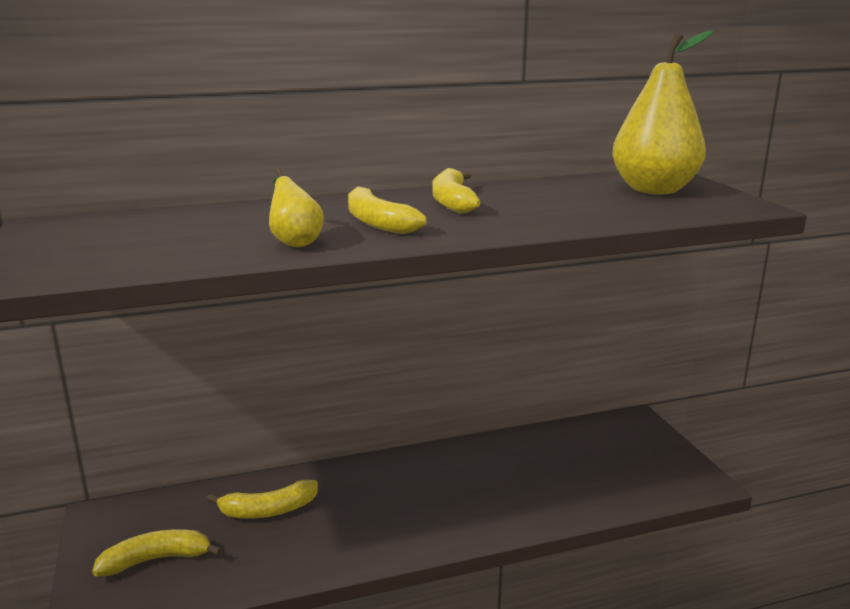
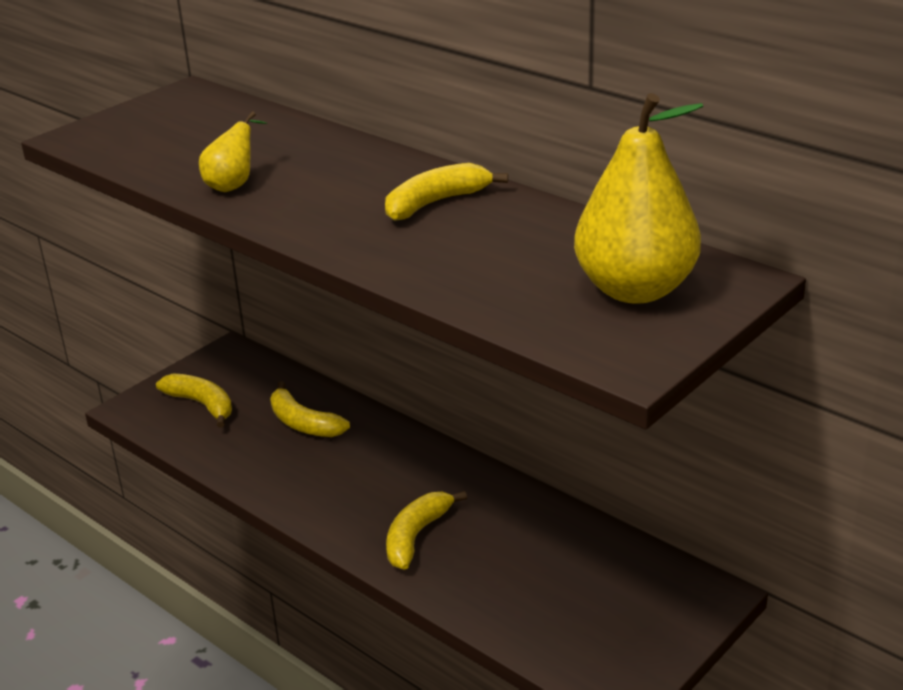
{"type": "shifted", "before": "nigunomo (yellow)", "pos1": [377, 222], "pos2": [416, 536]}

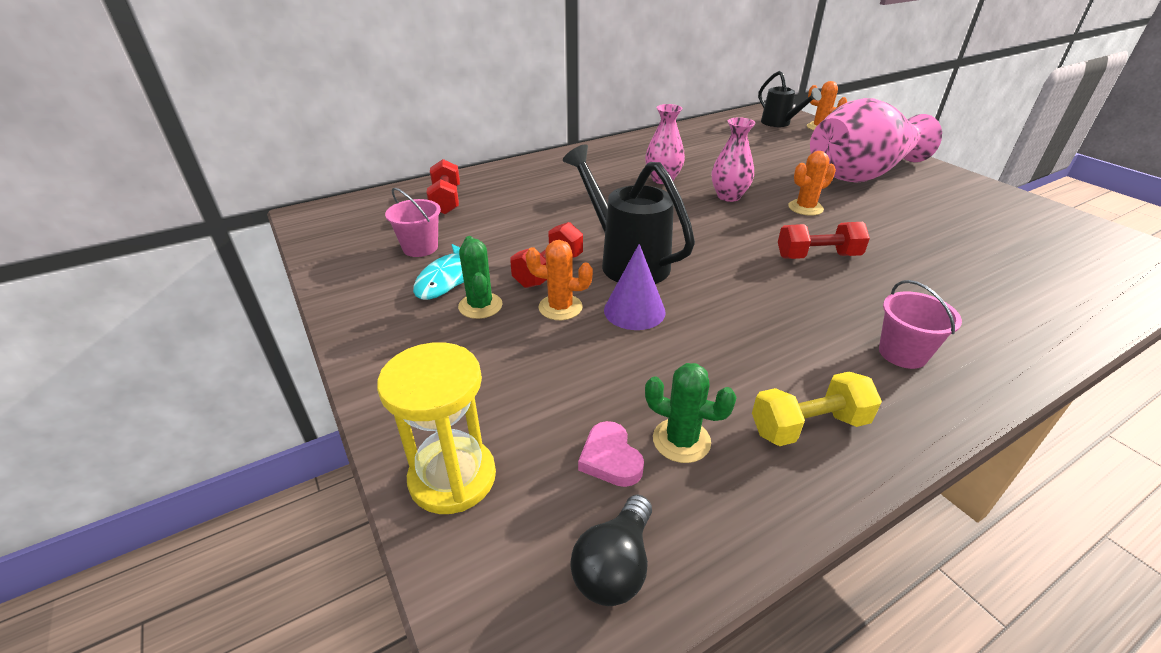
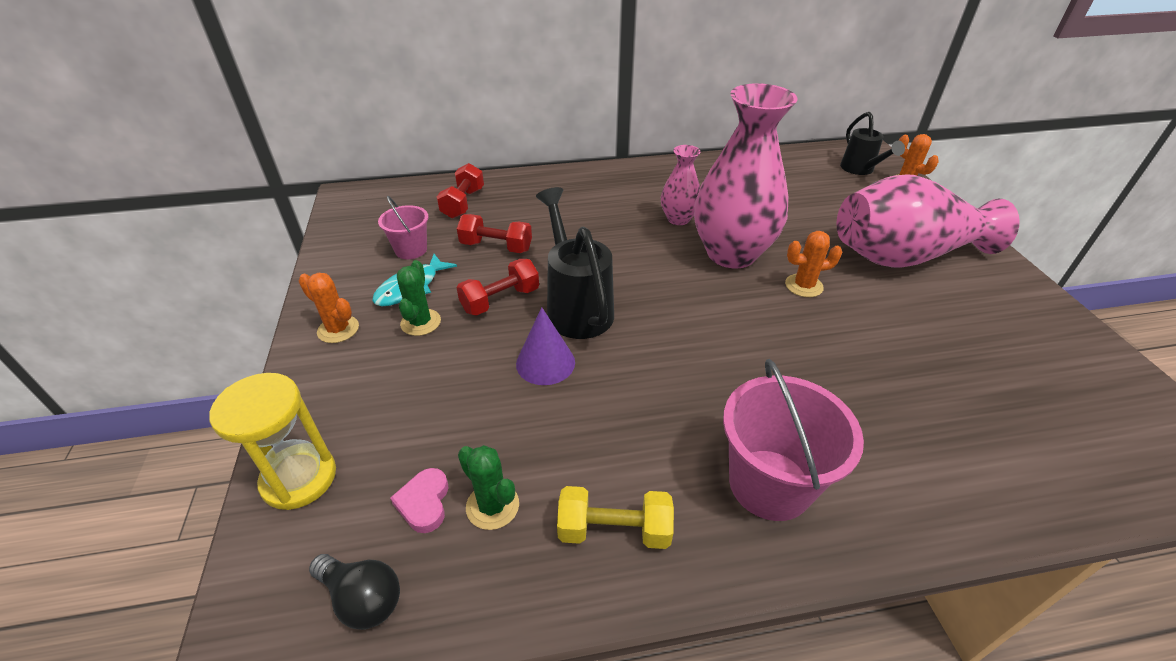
{"type": "shifted", "before": "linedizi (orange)", "pos1": [560, 307], "pos2": [338, 329]}
{"type": "rotated", "before": "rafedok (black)", "pos1": [615, 566], "pos2": [362, 598], "turn": -105}
{"type": "shifted", "before": "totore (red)", "pos1": [817, 256], "pos2": [496, 247]}
{"type": "scaled", "before": "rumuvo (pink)", "pos1": [728, 196], "pos2": [731, 254], "scale": 2.01}
{"type": "scaled", "before": "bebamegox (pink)", "pos1": [902, 353], "pos2": [769, 484], "scale": 1.72}

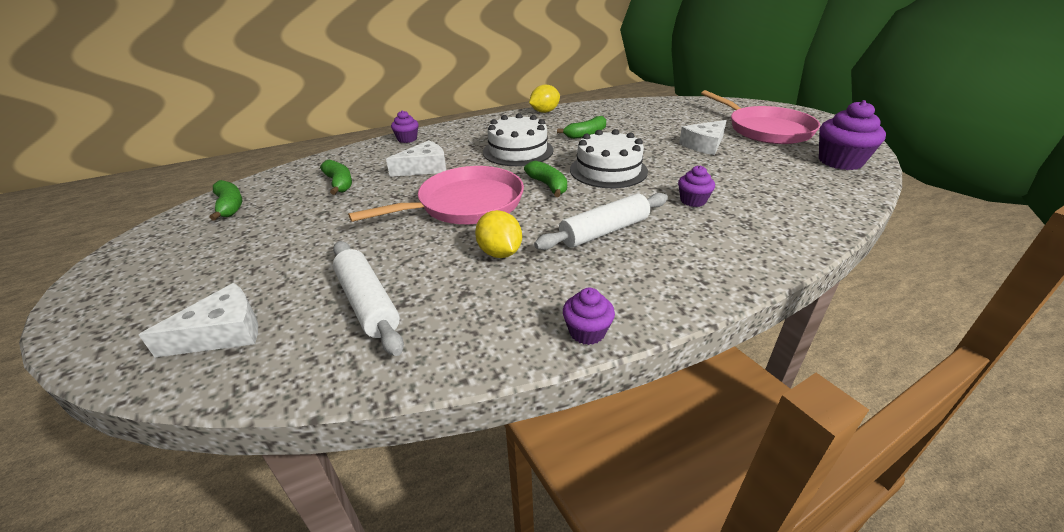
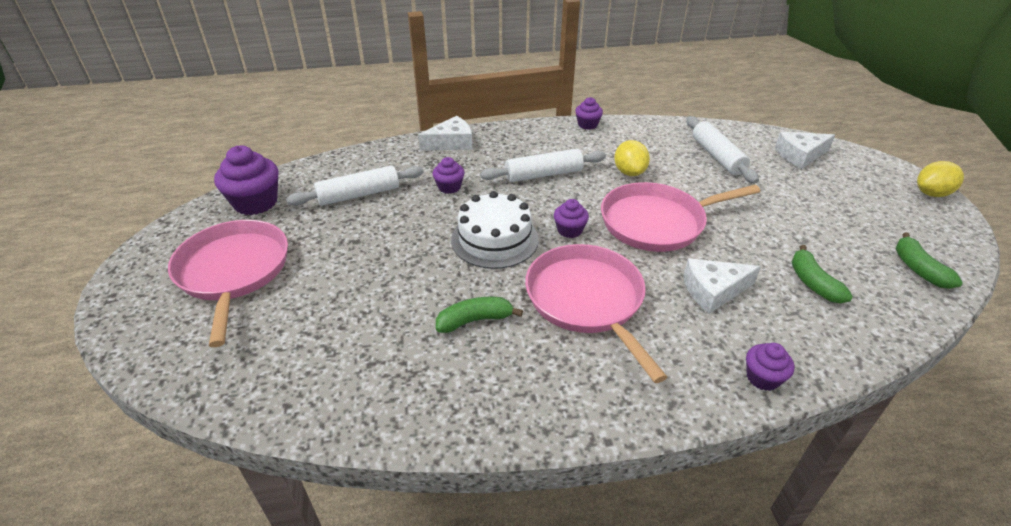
{"type": "new", "after": "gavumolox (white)", "pos2": [359, 194]}
{"type": "shifted", "before": "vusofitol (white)", "pos1": [704, 145], "pos2": [451, 143]}
{"type": "swapped", "before": "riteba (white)", "after": "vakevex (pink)", "pos1": [518, 151], "pos2": [587, 300]}
{"type": "swapped", "before": "nigunomo (green)", "after": "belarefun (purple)", "pos1": [548, 185], "pos2": [569, 230]}
{"type": "shifted", "before": "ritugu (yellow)", "pos1": [544, 112], "pos2": [931, 193]}

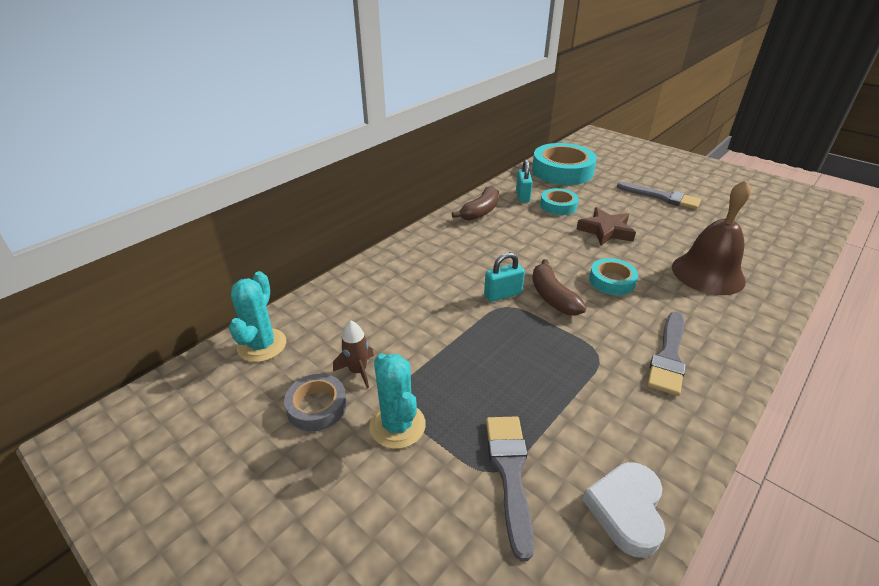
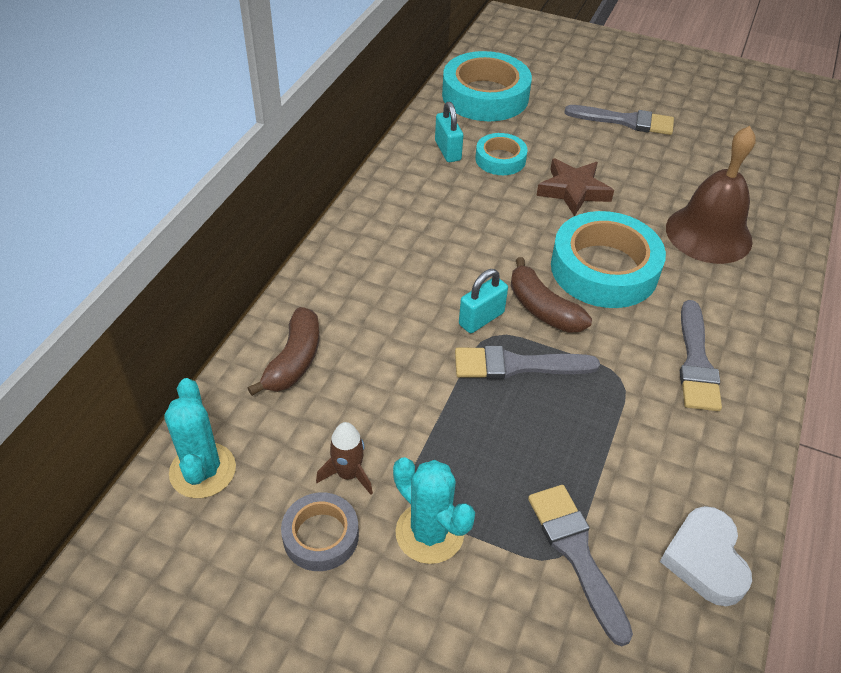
{"type": "shifted", "before": "nigunomo (brown)", "pos1": [480, 211], "pos2": [294, 360]}
{"type": "new", "after": "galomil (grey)", "pos2": [516, 365]}
{"type": "scaled", "before": "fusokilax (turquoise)", "pos1": [612, 281], "pos2": [604, 269], "scale": 1.87}

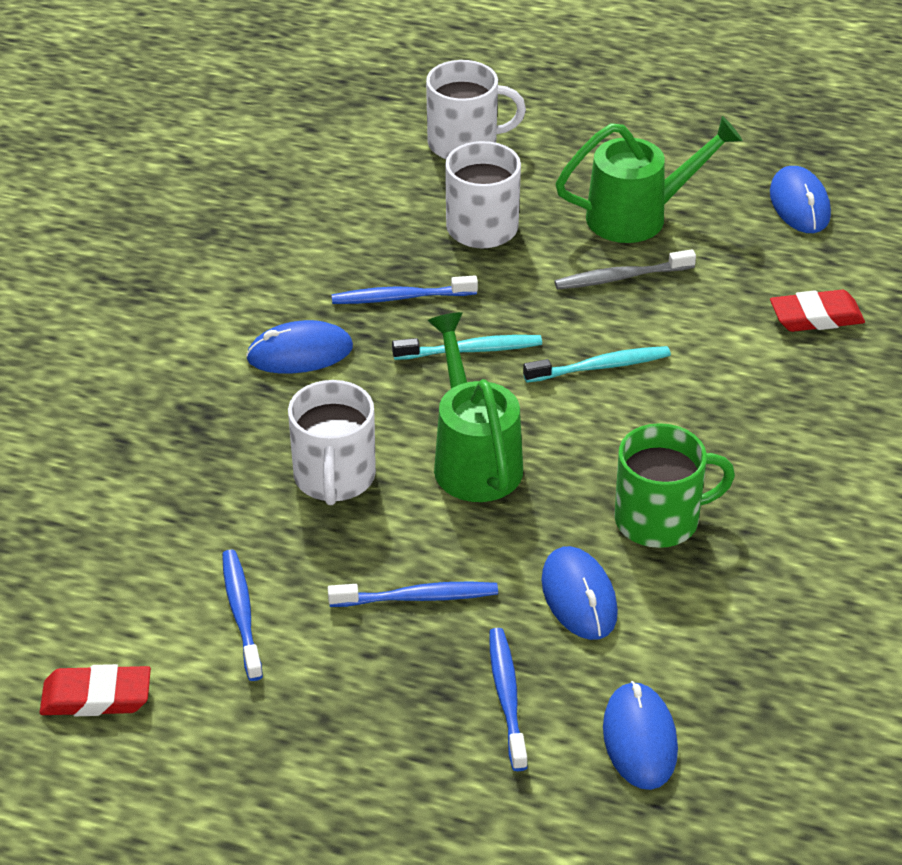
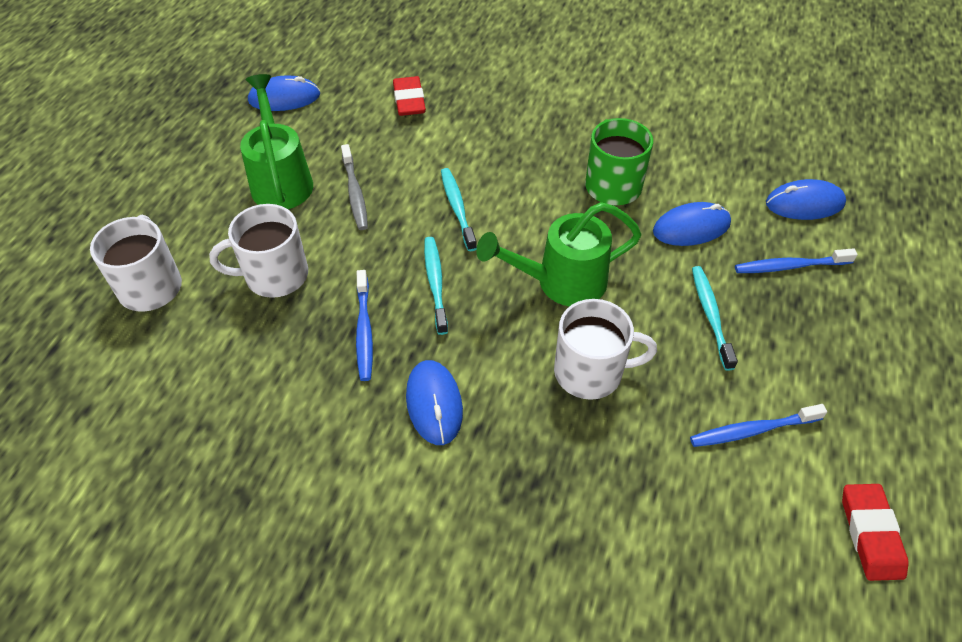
{"type": "repainted", "before": "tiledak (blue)", "after": "tiledak (turquoise)", "pos1": [417, 597], "pos2": [710, 315]}

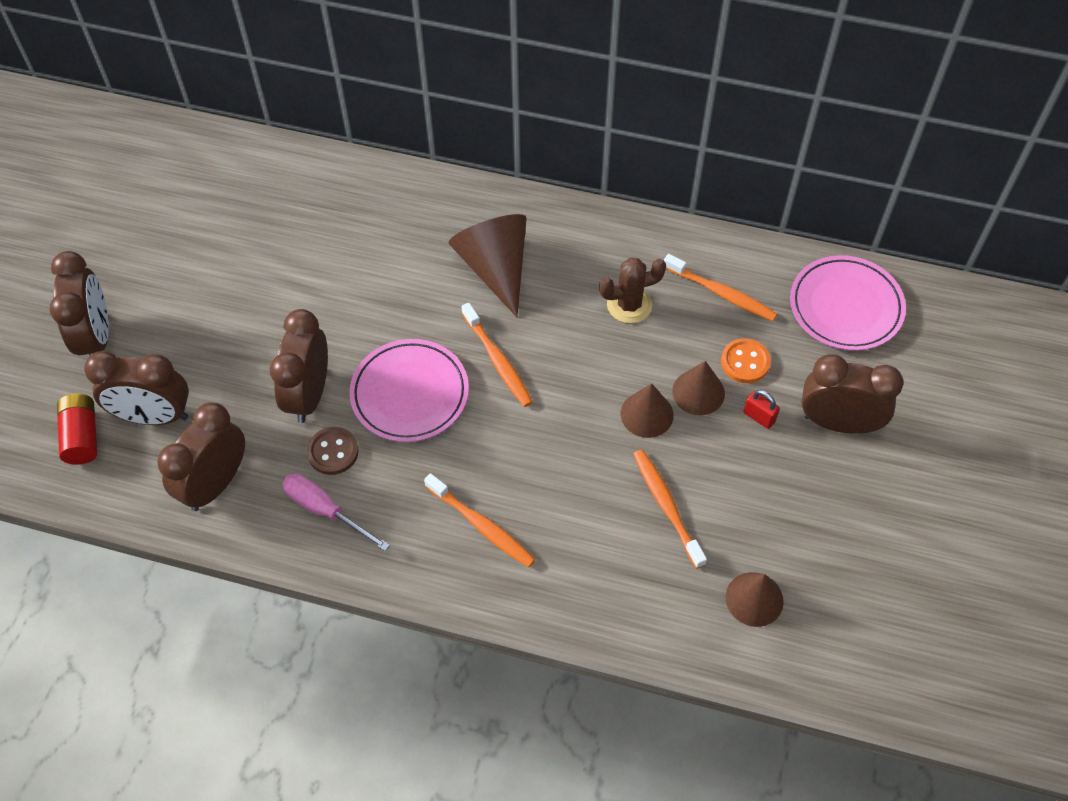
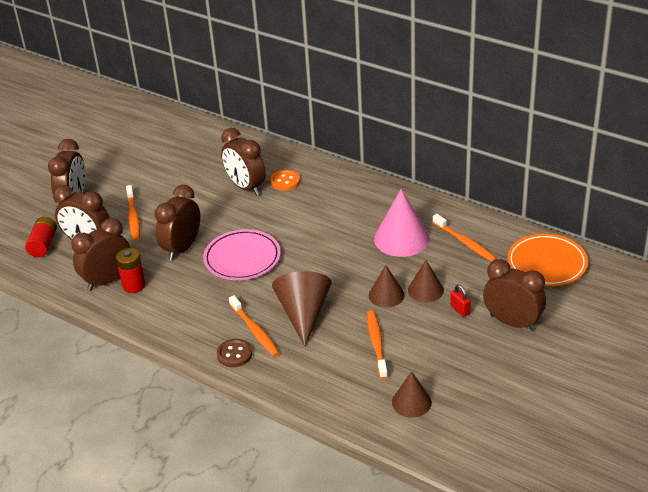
{"type": "new", "after": "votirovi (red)", "pos2": [134, 285]}
{"type": "shifted", "before": "tiledak (orange)", "pos1": [498, 361], "pos2": [133, 217]}
{"type": "shifted", "before": "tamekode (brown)", "pos1": [333, 452], "pos2": [234, 354]}
{"type": "new", "after": "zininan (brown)", "pos2": [245, 187]}
{"type": "shifted", "before": "tamekode (orange)", "pos1": [745, 362], "pos2": [285, 181]}
{"type": "shifted", "before": "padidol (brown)", "pos1": [495, 268], "pos2": [303, 314]}
{"type": "swapped", "before": "linedizi (brown)", "after": "padidol (pink)", "pos1": [629, 305], "pos2": [401, 238]}
{"type": "repainted", "before": "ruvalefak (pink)", "after": "ruvalefak (orange)", "pos1": [845, 307], "pos2": [547, 263]}
{"type": "gone", "before": "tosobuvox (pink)", "pos1": [325, 510]}

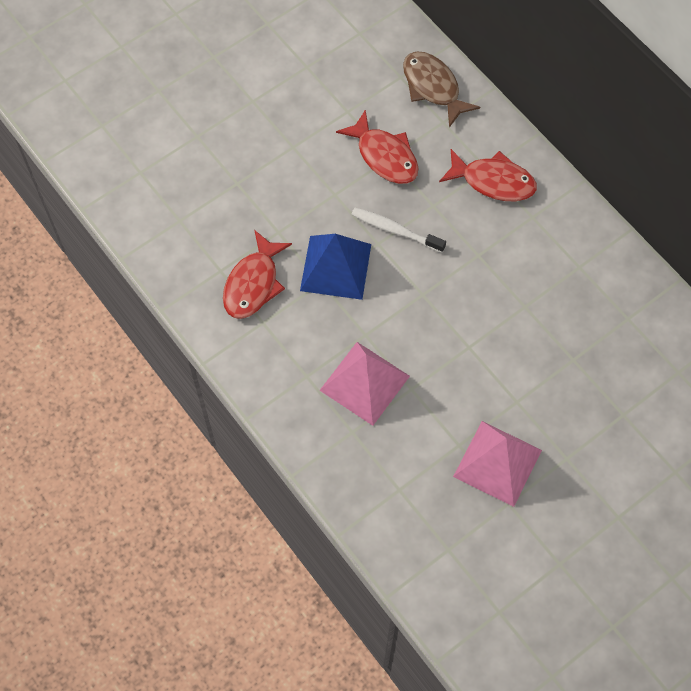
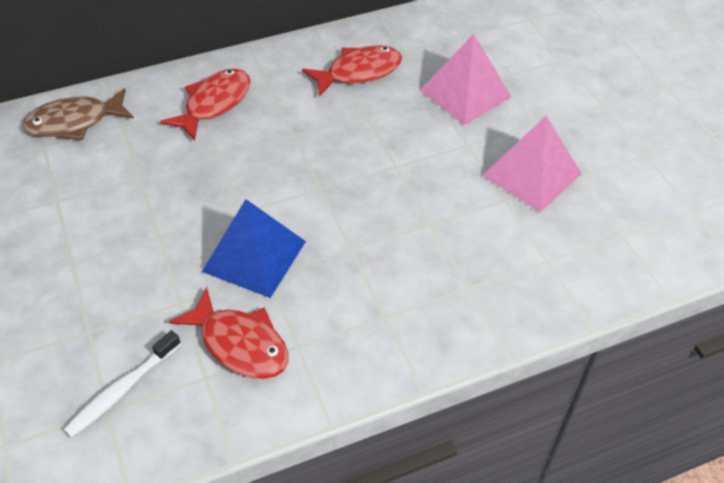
{"type": "shifted", "before": "tiledak (white)", "pos1": [395, 230], "pos2": [122, 390]}
{"type": "shifted", "before": "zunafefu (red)", "pos1": [384, 156], "pos2": [358, 72]}
{"type": "shifted", "before": "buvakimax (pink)", "pos1": [364, 383], "pos2": [465, 93]}

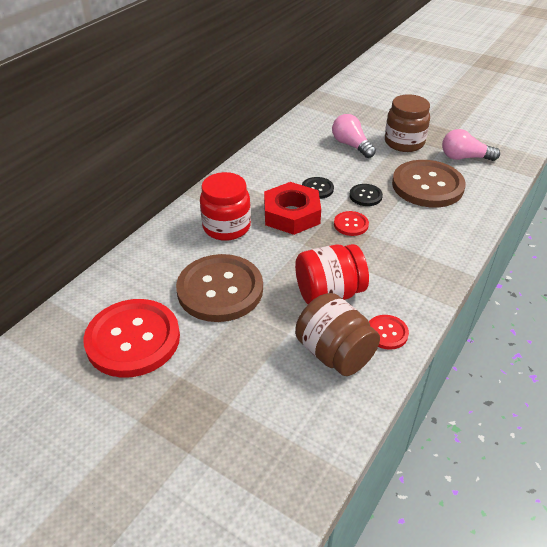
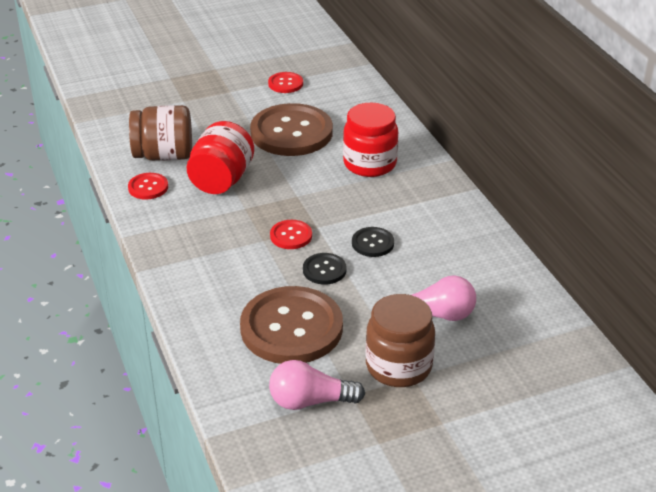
{"type": "scaled", "before": "tamekode (red)", "pos1": [133, 339], "pos2": [285, 84], "scale": 0.45}
{"type": "rotated", "before": "rafedok (pink)", "pos1": [464, 157], "pos2": [310, 401], "turn": -135}
{"type": "gone", "before": "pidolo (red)", "pos1": [291, 214]}

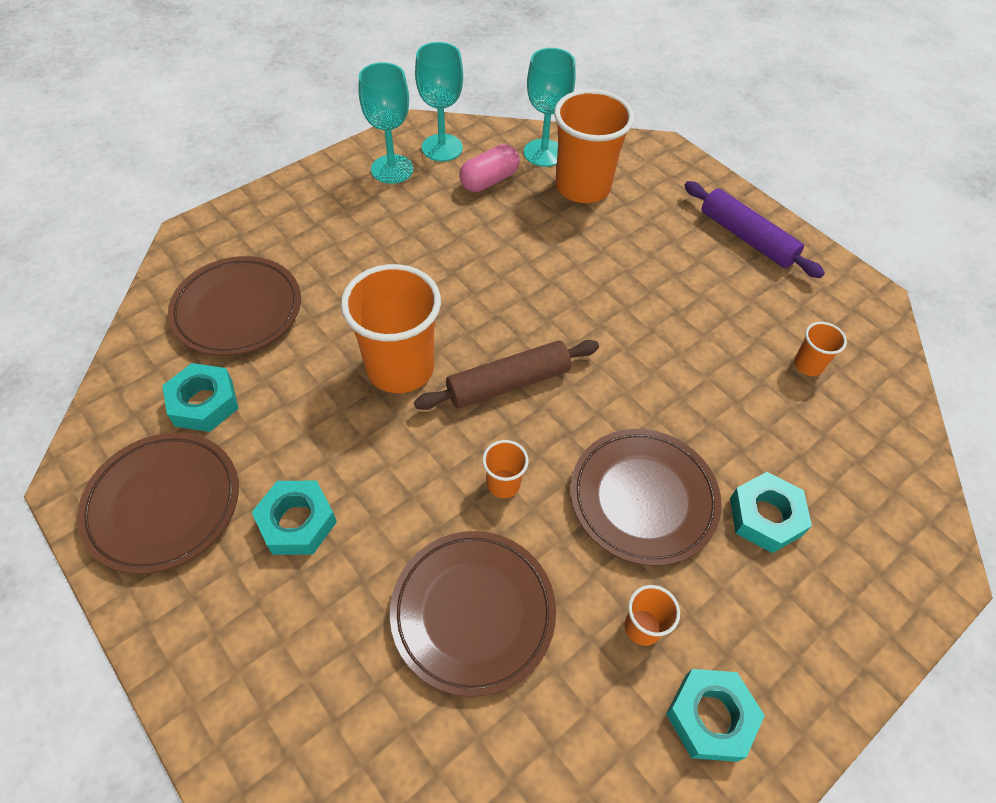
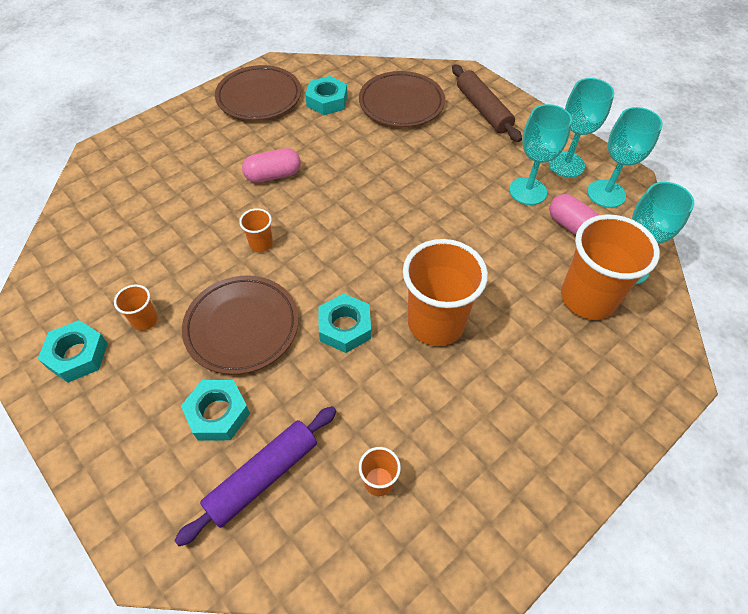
{"type": "shifted", "before": "gavumolox (purple)", "pos1": [746, 238], "pos2": [263, 476]}
{"type": "new", "after": "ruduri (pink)", "pos2": [273, 175]}
{"type": "shifted", "before": "pidolo (turquoise)", "pos1": [297, 522], "pos2": [345, 327]}
{"type": "shifted", "before": "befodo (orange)", "pos1": [400, 368], "pos2": [436, 323]}
{"type": "shifted", "before": "gavumolox (brown)", "pos1": [508, 383], "pos2": [483, 110]}
{"type": "new", "after": "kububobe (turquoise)", "pos2": [528, 191]}
{"type": "gone", "before": "ruvalefak (brown)", "pos1": [473, 613]}

